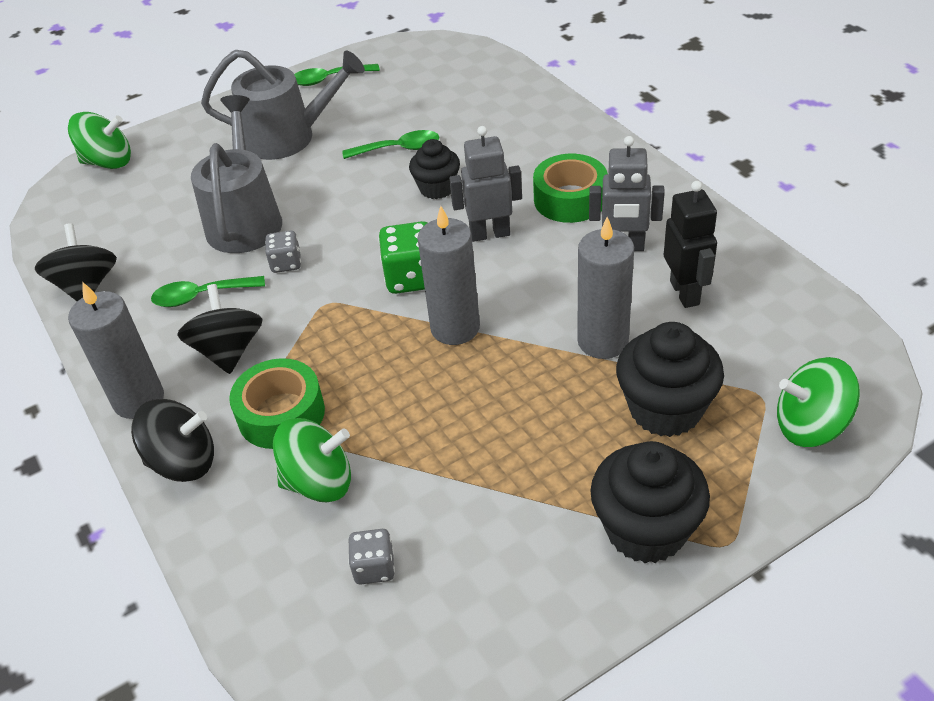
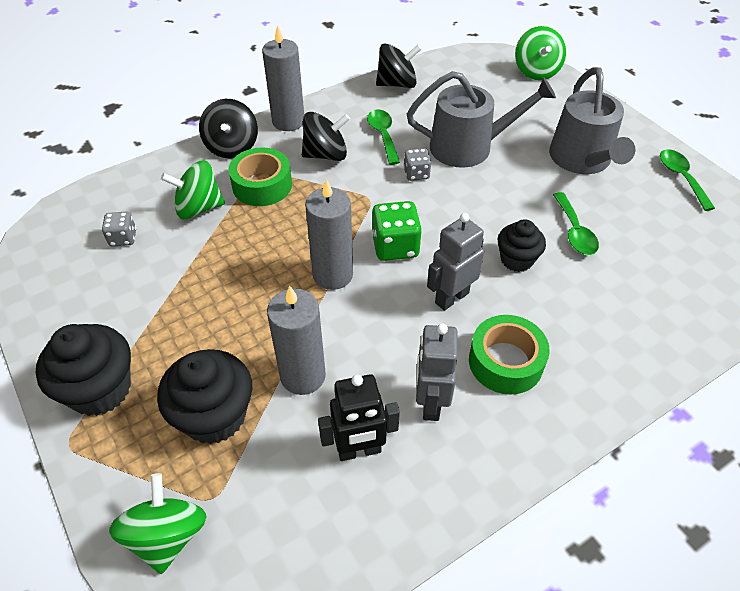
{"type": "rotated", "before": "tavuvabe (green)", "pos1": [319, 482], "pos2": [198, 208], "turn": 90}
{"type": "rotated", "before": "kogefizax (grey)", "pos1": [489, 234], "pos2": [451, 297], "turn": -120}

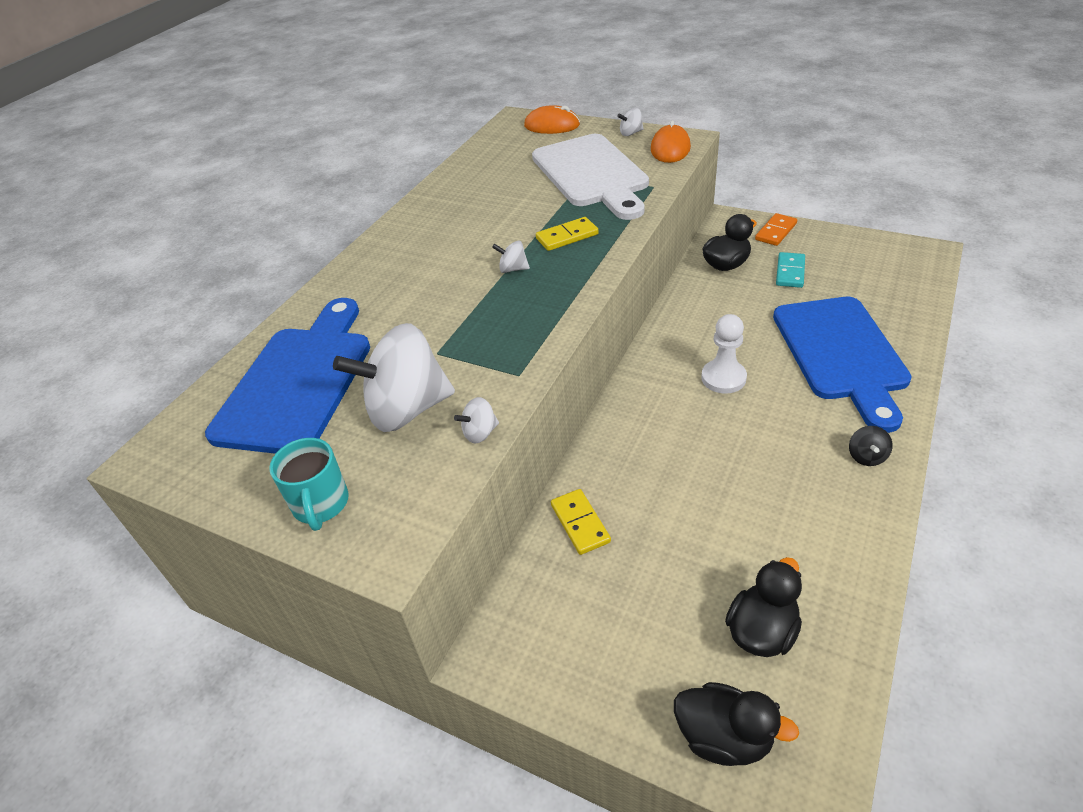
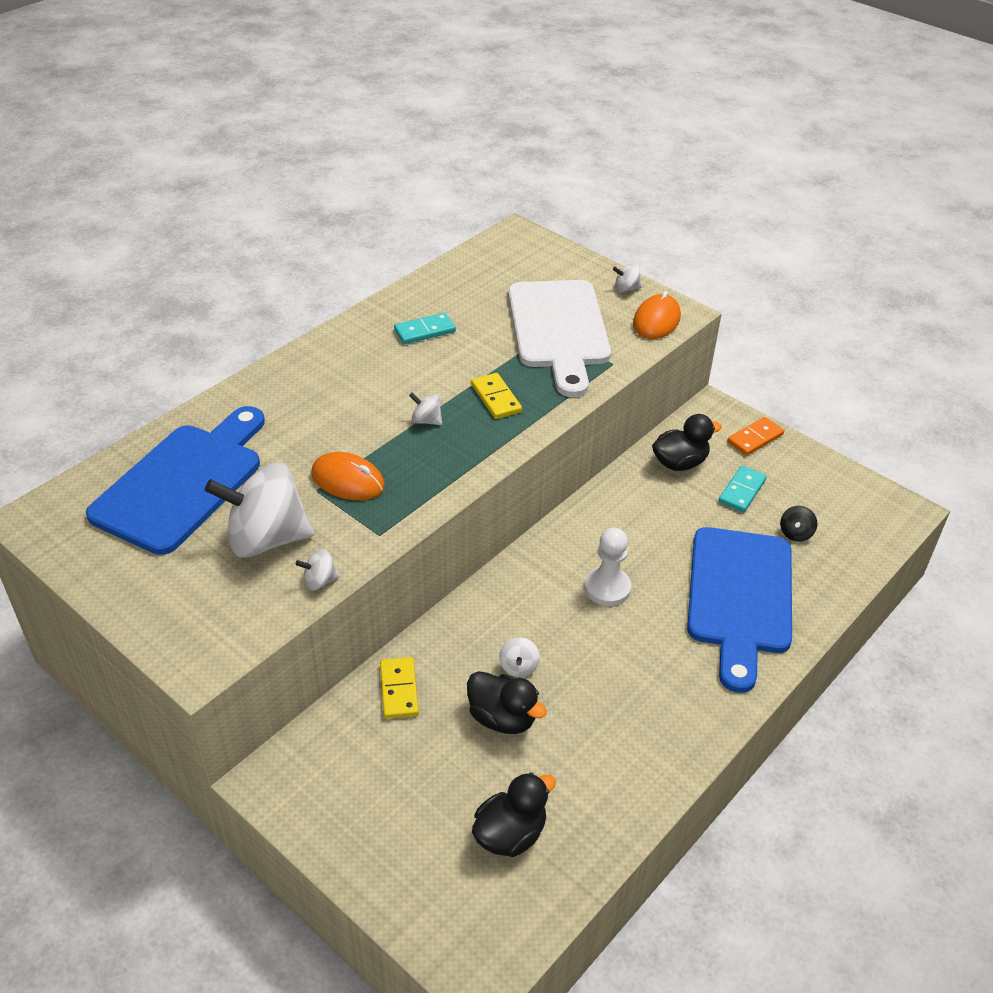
{"type": "shifted", "before": "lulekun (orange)", "pos1": [552, 125], "pos2": [348, 480]}
{"type": "new", "after": "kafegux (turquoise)", "pos2": [425, 331]}
{"type": "shifted", "before": "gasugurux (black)", "pos1": [724, 737], "pos2": [502, 718]}
{"type": "rotated", "before": "kafegux (yellow)", "pos1": [567, 236], "pos2": [496, 398], "turn": 75}
{"type": "new", "after": "tavuvabe (white)", "pos2": [518, 667]}
{"type": "shifted", "before": "tavuvabe (black)", "pos1": [866, 456], "pos2": [795, 533]}
{"type": "gone", "before": "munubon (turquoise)", "pos1": [321, 505]}

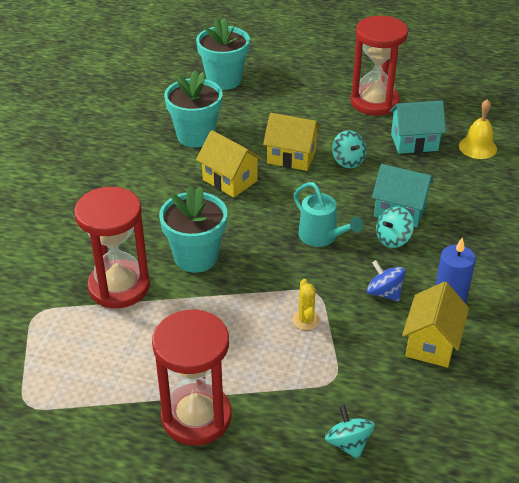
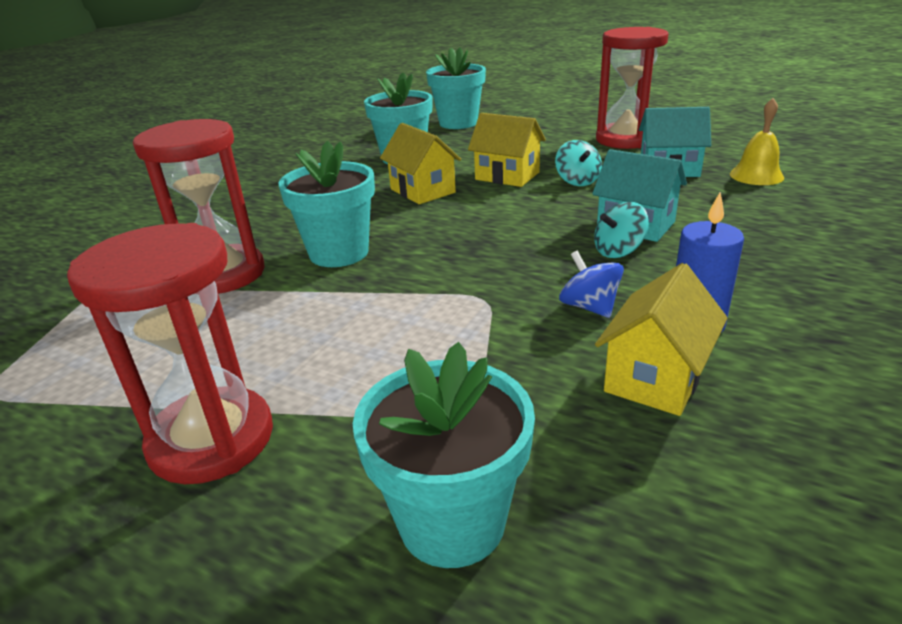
{"type": "swapped", "before": "tavuvabe (turquoise)", "after": "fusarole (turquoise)", "pos1": [348, 443], "pos2": [452, 522]}
{"type": "gone", "before": "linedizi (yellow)", "pos1": [306, 320]}
{"type": "gone", "before": "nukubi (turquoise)", "pos1": [322, 237]}

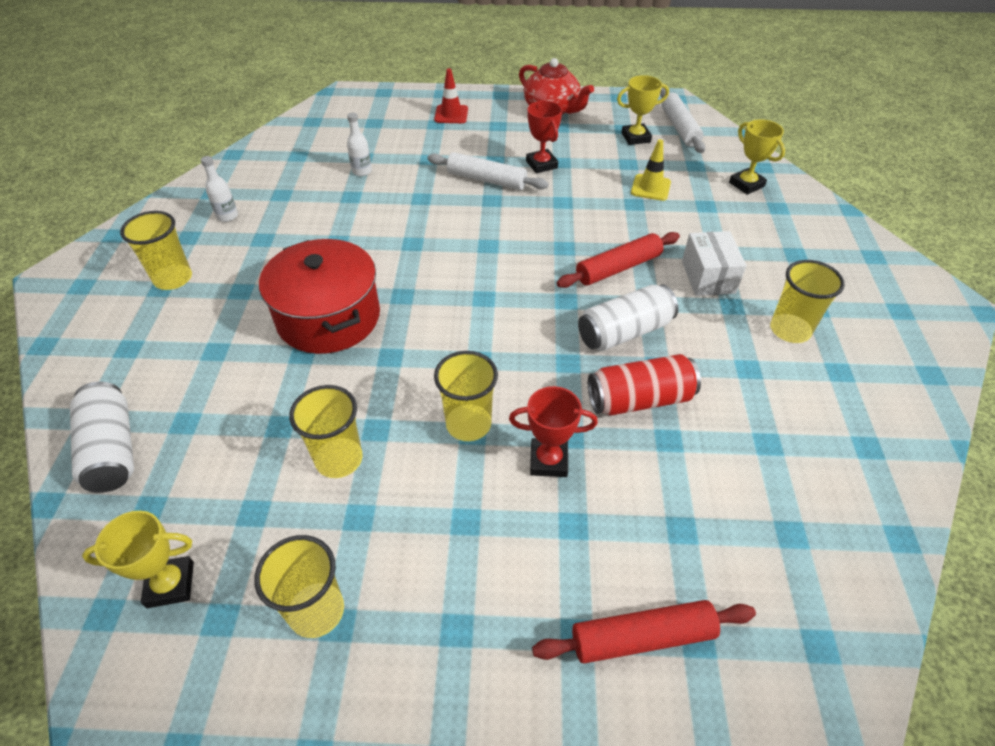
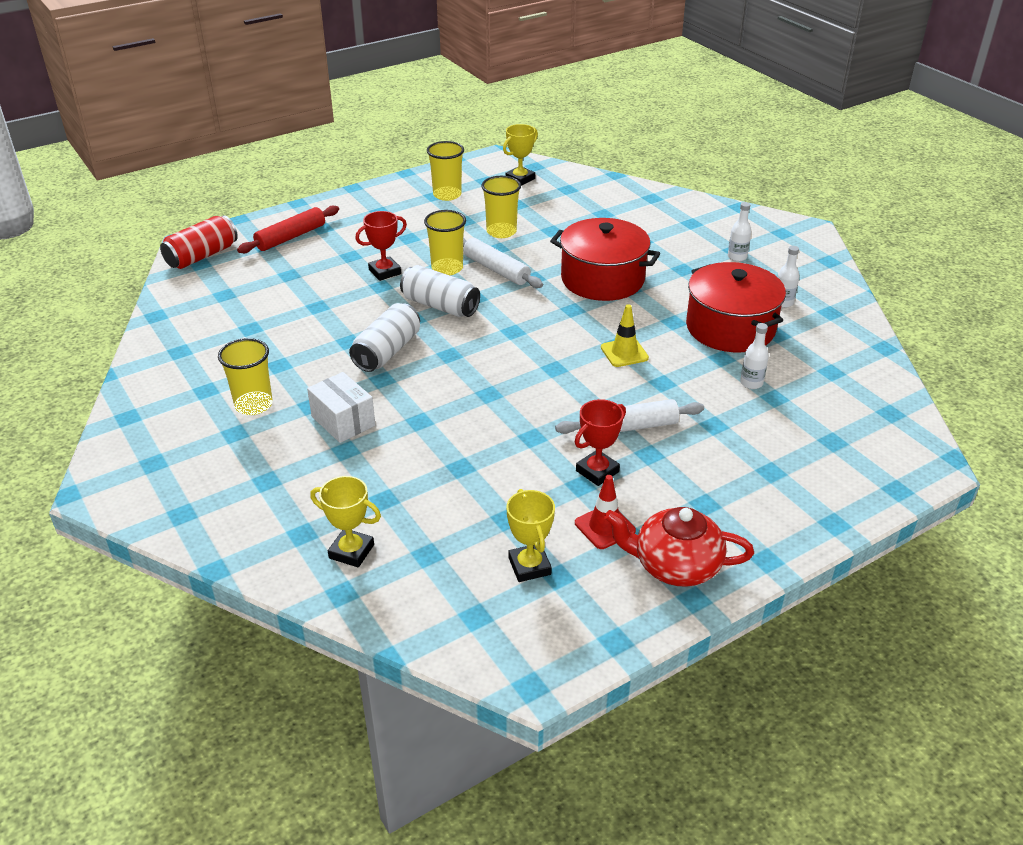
{"type": "shifted", "before": "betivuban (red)", "pos1": [639, 399], "pos2": [202, 256]}
{"type": "shifted", "before": "betivuban (white)", "pos1": [112, 450], "pos2": [440, 306]}
{"type": "shifted", "before": "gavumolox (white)", "pos1": [679, 127], "pos2": [496, 270]}
{"type": "rotated", "before": "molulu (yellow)", "pos1": [635, 137], "pos2": [529, 566], "turn": -60}
{"type": "rotated", "before": "molulu (red)", "pos1": [541, 164], "pos2": [597, 471], "turn": -75}
{"type": "shifted", "before": "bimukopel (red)", "pos1": [451, 114], "pos2": [605, 527]}
{"type": "shifted", "before": "bimukopel (yellow)", "pos1": [650, 188], "pos2": [624, 353]}
{"type": "new", "after": "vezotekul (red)", "pos2": [730, 328]}
{"type": "swapped", "before": "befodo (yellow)", "after": "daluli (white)", "pos1": [173, 279], "pos2": [737, 257]}
{"type": "gone", "before": "gavumolox (red)", "pos1": [618, 268]}

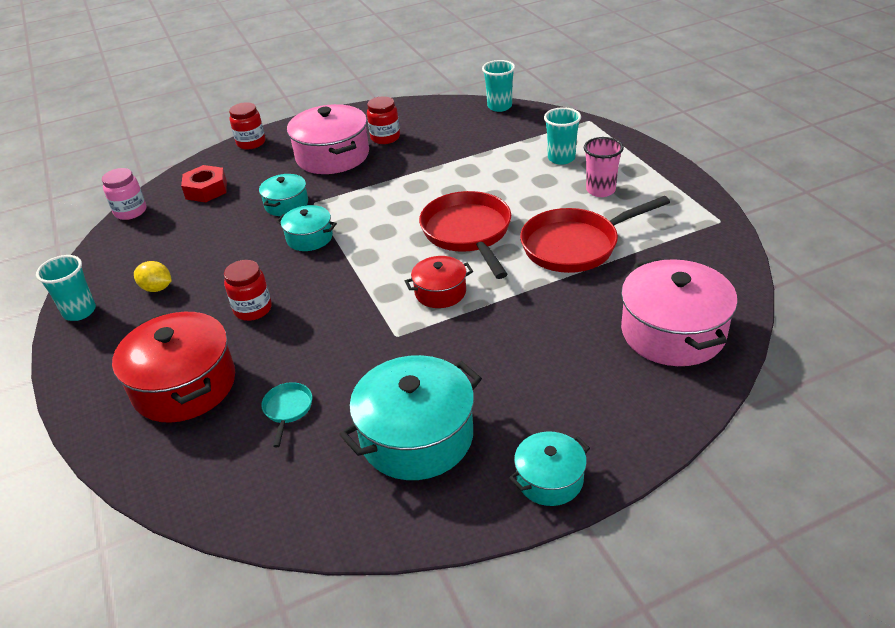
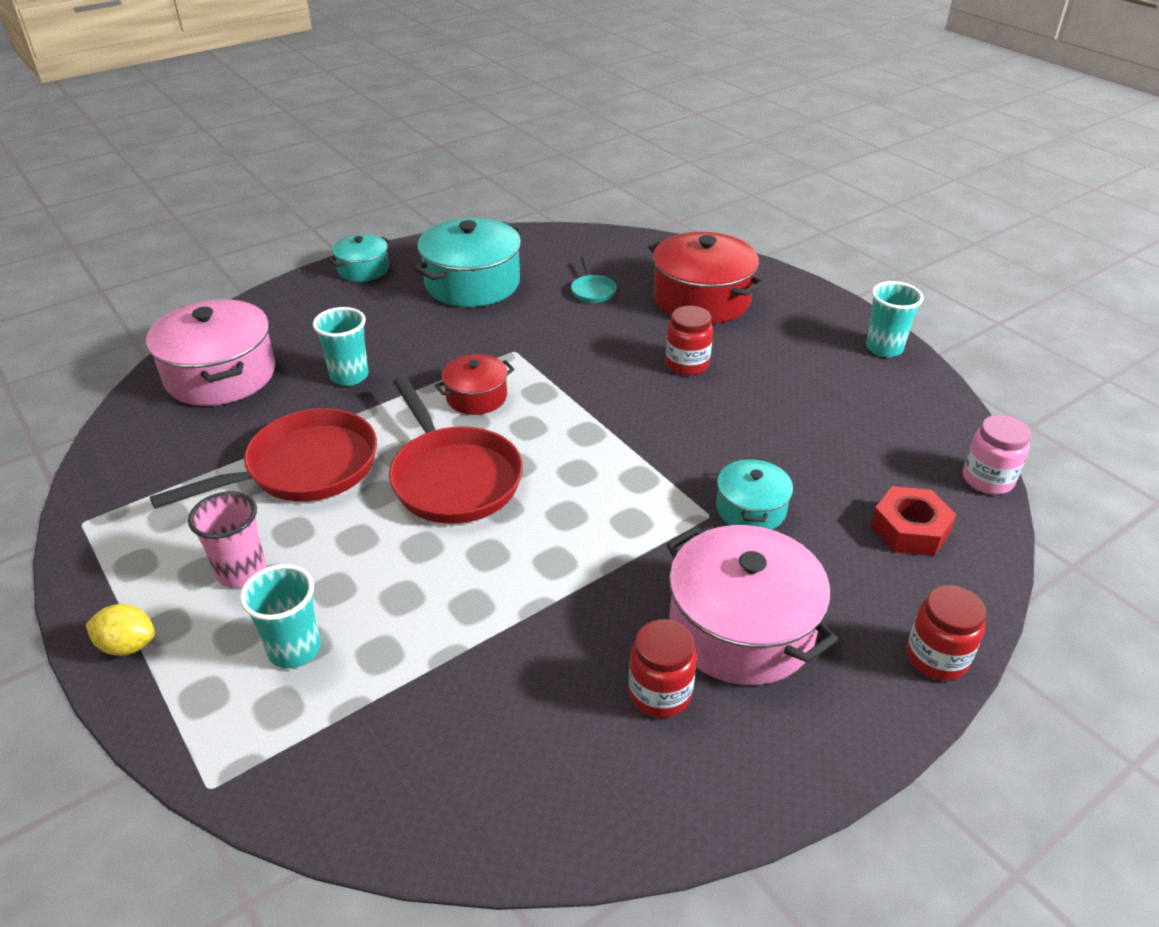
{"type": "shifted", "before": "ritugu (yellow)", "pos1": [157, 288], "pos2": [128, 645]}
{"type": "shifted", "before": "befodo (turquoise)", "pos1": [499, 106], "pos2": [349, 376]}
{"type": "gone", "before": "vezotekul (turquoise)", "pos1": [309, 238]}

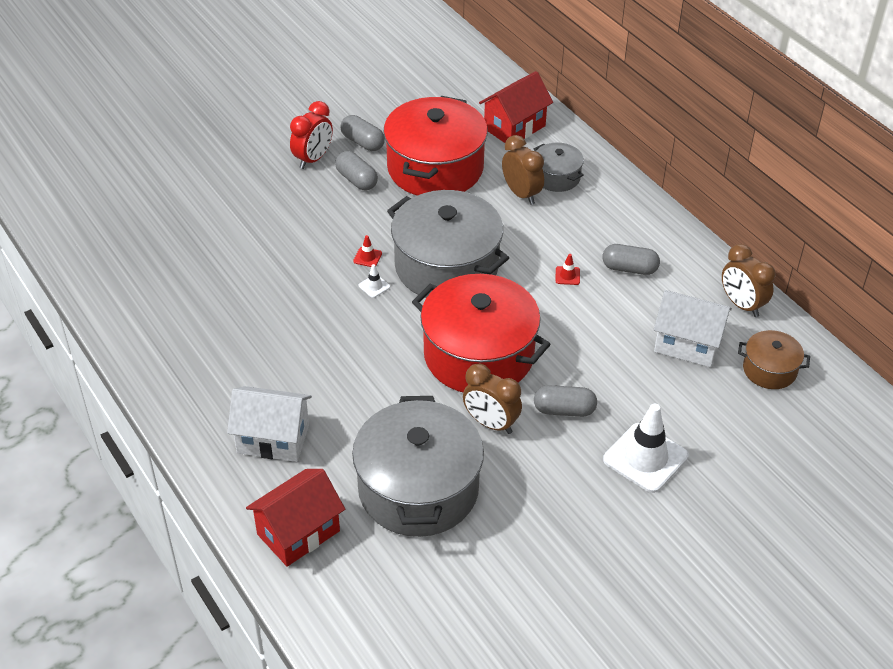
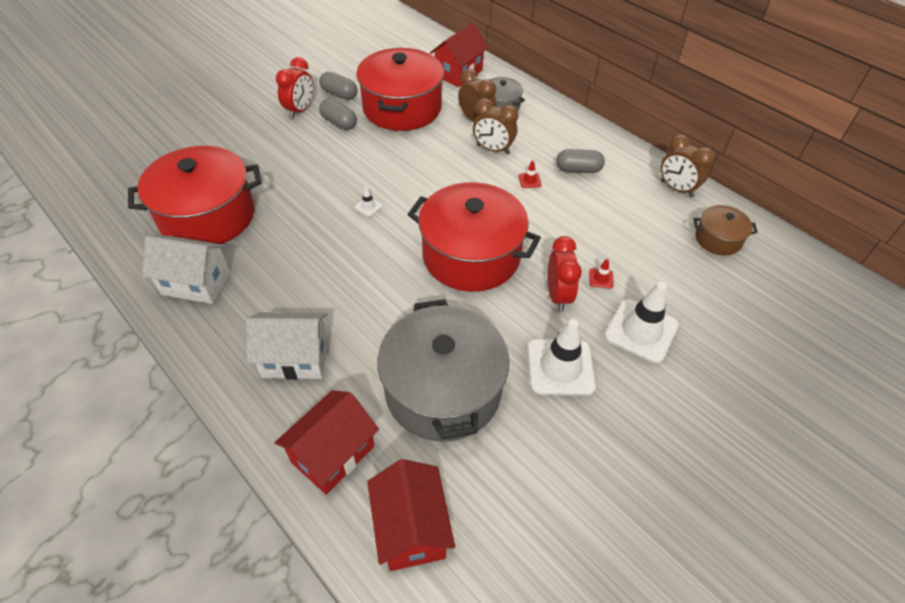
{"type": "new", "after": "vezotekul (red)", "pos2": [207, 216]}
{"type": "shifted", "before": "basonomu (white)", "pos1": [687, 344], "pos2": [196, 283]}
{"type": "new", "after": "basonomu (red)", "pos2": [411, 528]}
{"type": "shifted", "before": "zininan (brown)", "pos1": [491, 423], "pos2": [493, 149]}
{"type": "new", "after": "bimukopel (white)", "pos2": [560, 367]}
{"type": "swapped", "before": "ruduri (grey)", "after": "zininan (red)", "pos1": [564, 410], "pos2": [557, 296]}
{"type": "shifted", "before": "bimukopel (red)", "pos1": [367, 257], "pos2": [601, 278]}
{"type": "gone", "before": "vezotekul (grey)", "pos1": [446, 266]}

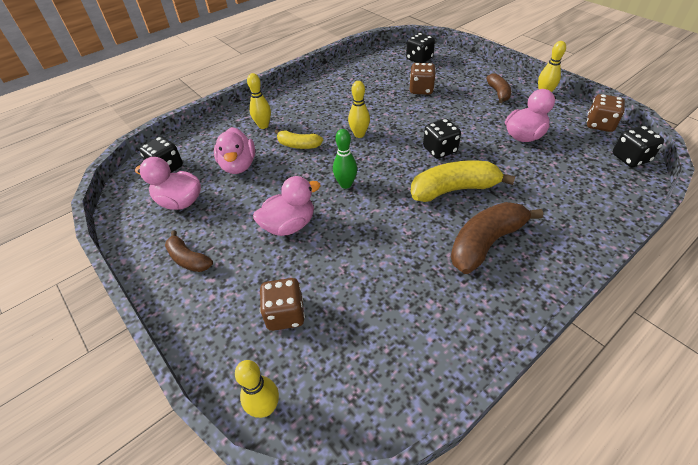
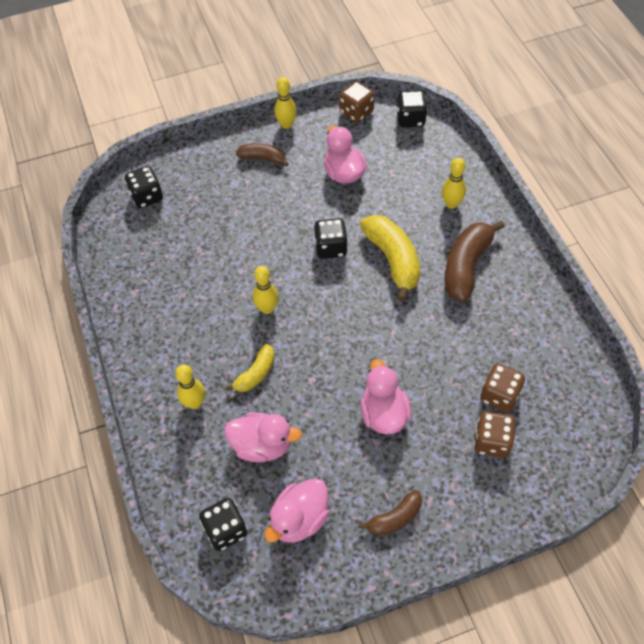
{"type": "rotated", "before": "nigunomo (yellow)", "pos1": [454, 189], "pos2": [393, 260], "turn": 150}
{"type": "shifted", "before": "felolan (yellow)", "pos1": [265, 408], "pos2": [451, 204]}
{"type": "rotated", "before": "nigunomo (brown)", "pos1": [486, 243], "pos2": [466, 266], "turn": 45}
{"type": "shifted", "before": "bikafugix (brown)", "pos1": [421, 90], "pos2": [499, 396]}
{"type": "gone", "before": "felolan (green)", "pos1": [345, 184]}

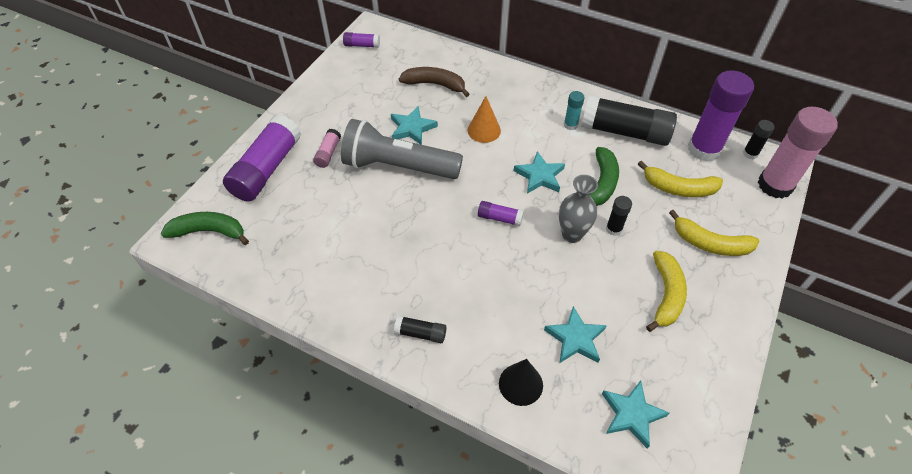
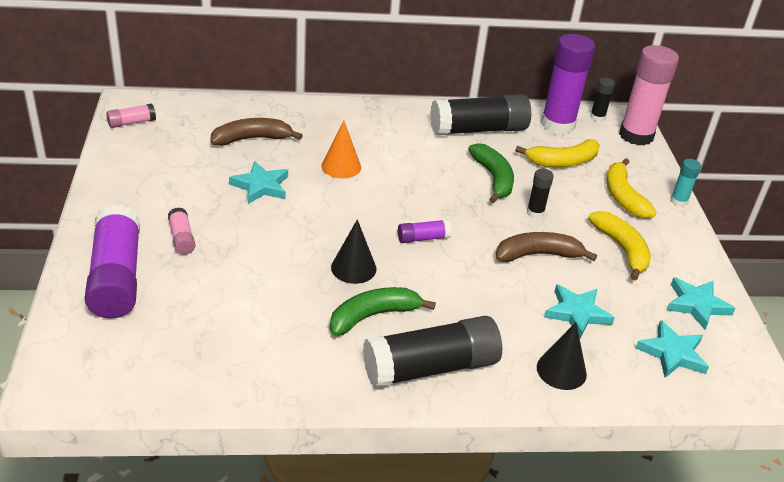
{"type": "repainted", "before": "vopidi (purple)", "after": "vopidi (pink)", "pos1": [362, 45], "pos2": [131, 123]}
{"type": "shifted", "before": "nigunomo (green)", "pos1": [209, 232], "pos2": [373, 316]}
{"type": "new", "after": "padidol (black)", "pos2": [353, 268]}
{"type": "scaled", "before": "vopidi (black)", "pos1": [421, 333], "pos2": [431, 367], "scale": 2.19}
{"type": "new", "after": "nigunomo (brown)", "pos2": [538, 255]}
{"type": "rotated", "before": "nigunomo (yellow)", "pos1": [710, 243], "pos2": [623, 196], "turn": 90}
{"type": "shifted", "before": "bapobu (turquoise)", "pos1": [539, 176], "pos2": [696, 305]}
{"type": "shifted", "before": "vopidi (turquoise)", "pos1": [570, 125], "pos2": [679, 201]}
{"type": "gone", "before": "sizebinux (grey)", "pos1": [398, 167]}
{"type": "gone", "before": "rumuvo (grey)", "pos1": [572, 234]}

